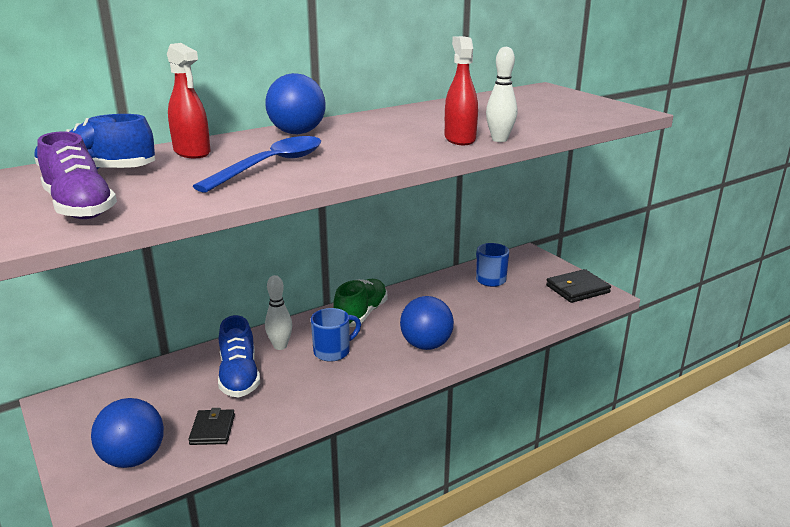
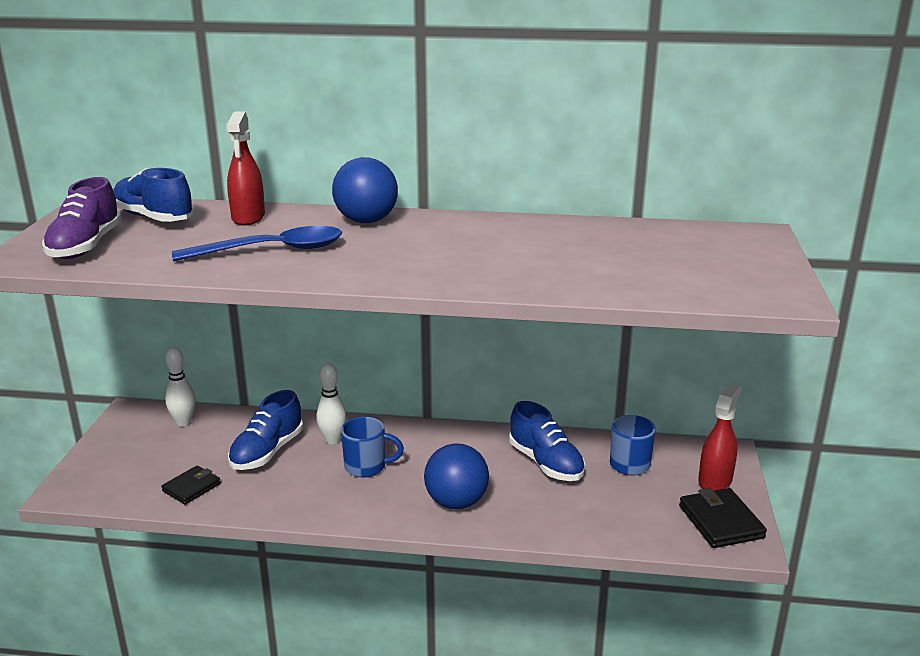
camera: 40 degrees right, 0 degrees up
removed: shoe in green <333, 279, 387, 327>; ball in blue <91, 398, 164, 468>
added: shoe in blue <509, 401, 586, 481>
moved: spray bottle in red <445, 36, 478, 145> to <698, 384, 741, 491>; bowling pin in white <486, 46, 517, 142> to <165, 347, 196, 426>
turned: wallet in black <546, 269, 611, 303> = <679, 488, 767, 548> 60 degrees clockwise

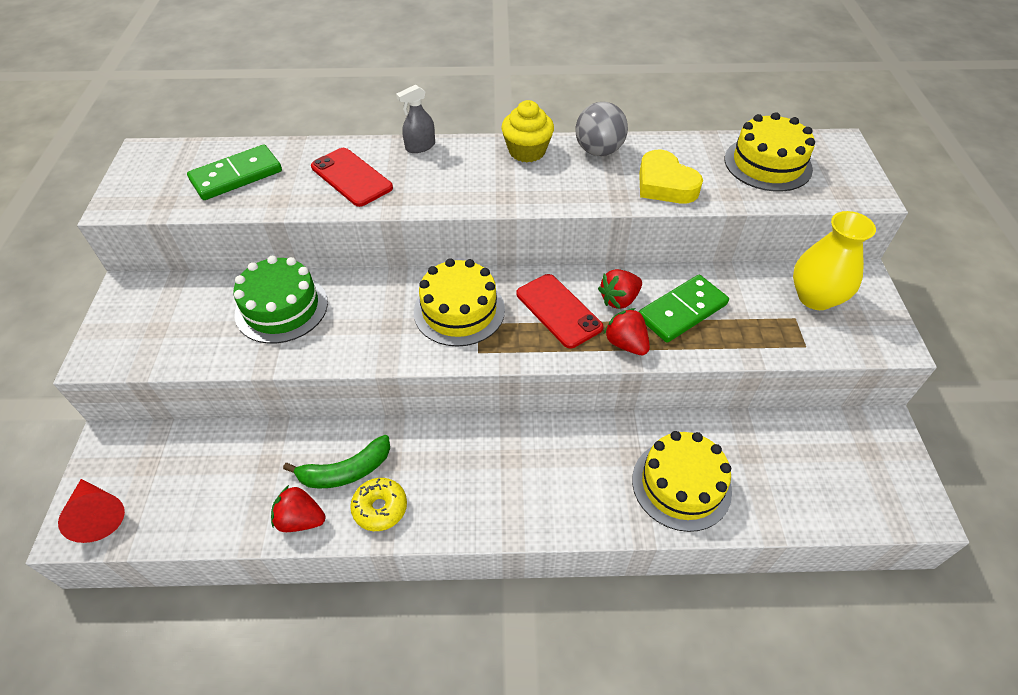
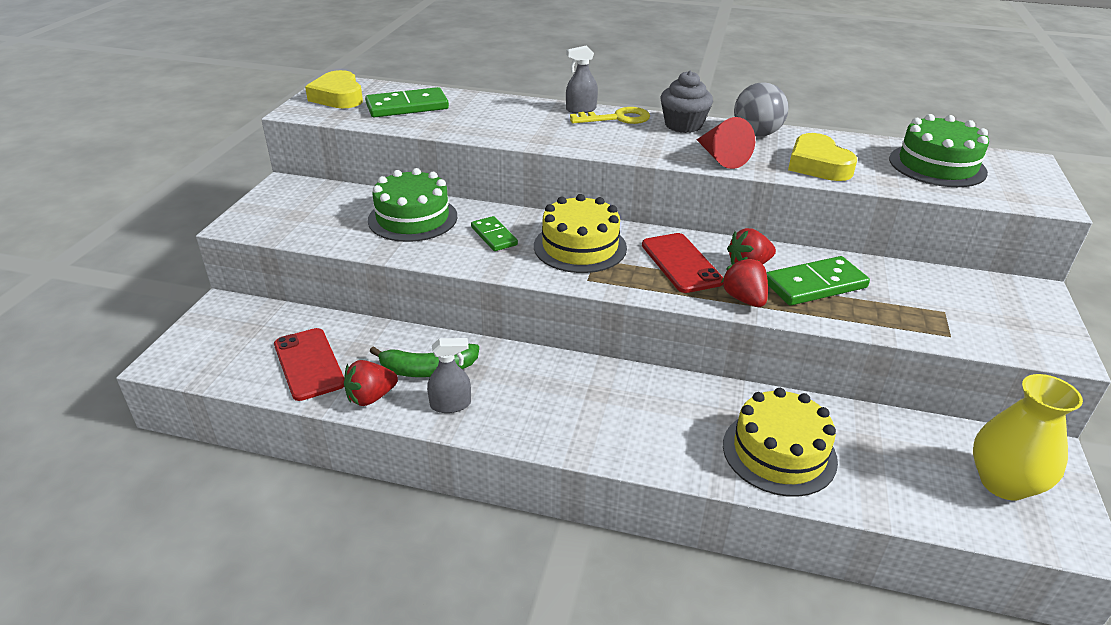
camera: 15 degrees right, 15 degrees down
added: heart in yellow <305, 70, 363, 108>; key in yellow <570, 107, 650, 124>; domino in green <471, 216, 518, 251>
moved: phone in red <311, 148, 393, 207> to <274, 328, 344, 401>; vase in yellow <793, 211, 876, 310> to <973, 374, 1083, 500>; cone in red <58, 479, 125, 543> to <697, 117, 755, 169>
replaced: donut in yellow <350, 478, 407, 531> to spray bottle in grey <427, 338, 471, 413>
recoloured: cupcake in yellow <501, 100, 554, 162> to cupcake in grey <661, 70, 713, 133>; cake in yellow <725, 112, 815, 191> to cake in green <889, 114, 989, 187>
turned: strawberry in red <271, 485, 326, 532> = <344, 360, 398, 406> 60 degrees counterclockwise

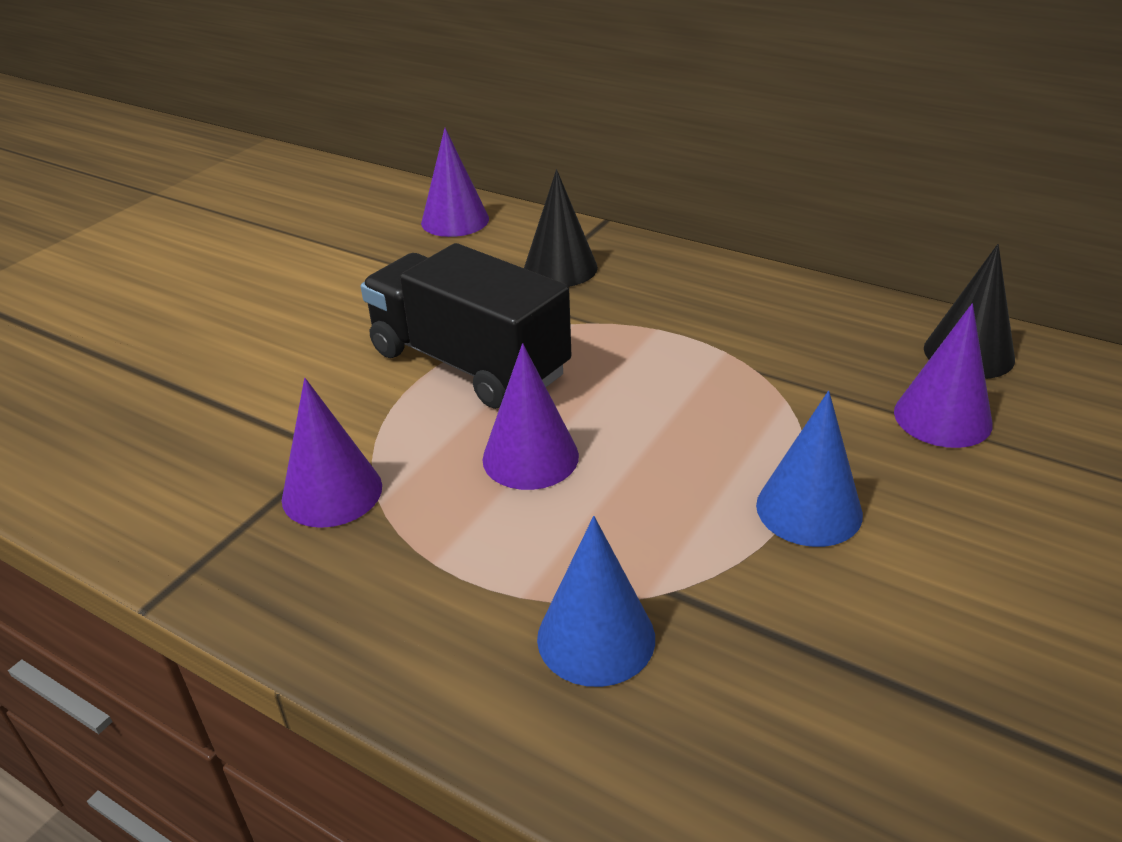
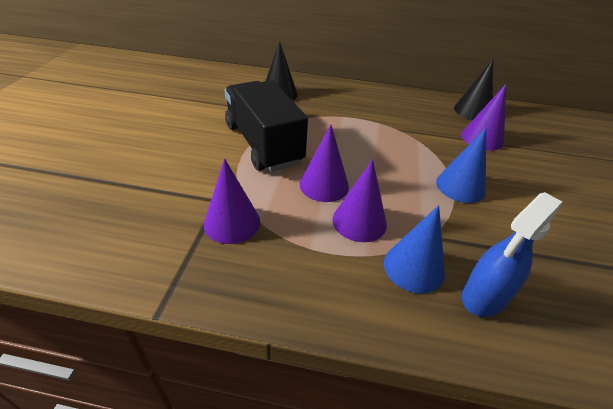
camera: 25 degrees left, 5 degrees up
added: spray bottle in blue <462, 192, 562, 317>
moved: cone in purple <421, 128, 489, 237> to <332, 159, 387, 242>
turned: truck in black <361, 243, 571, 409> = <225, 80, 308, 172> 45 degrees clockwise

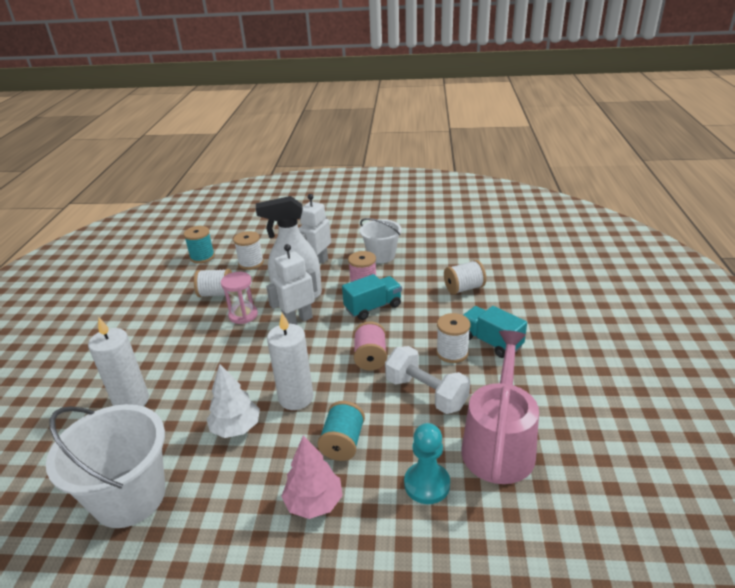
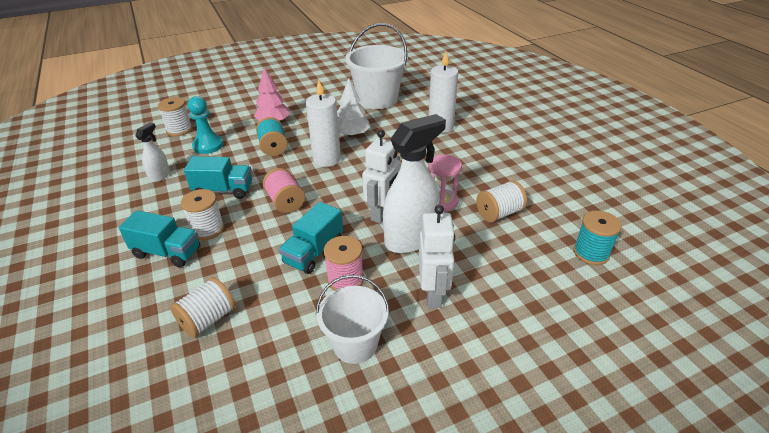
camera: 150 degrees right, 5 degrees up
moved: spool in white <233, 231, 264, 270> to <158, 97, 193, 136>
replaced: watering can in pink <461, 330, 539, 484> to spray bottle in white <135, 123, 170, 183>; dumbbell in white <385, 346, 470, 414> to truck in turquoise <184, 156, 252, 199>

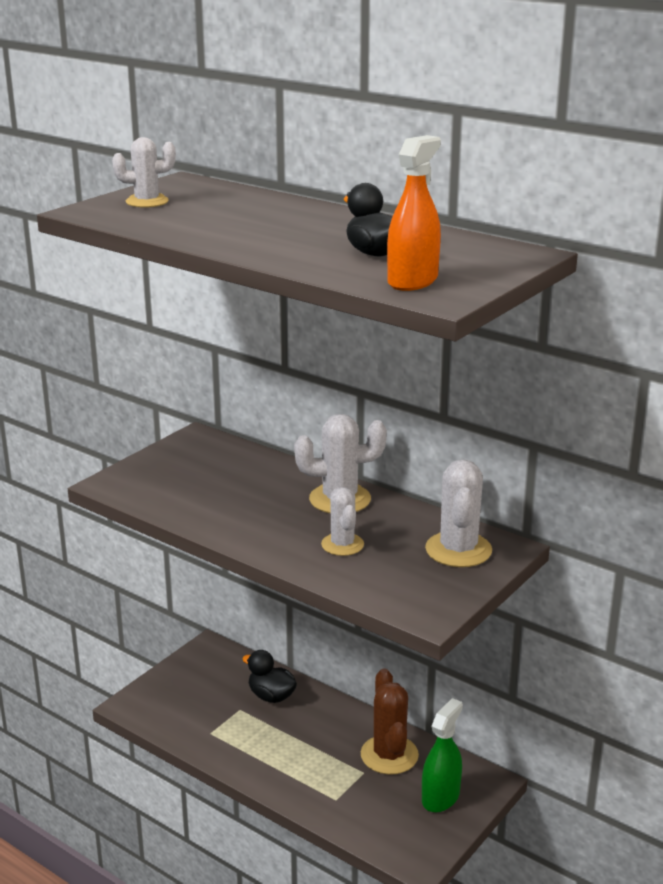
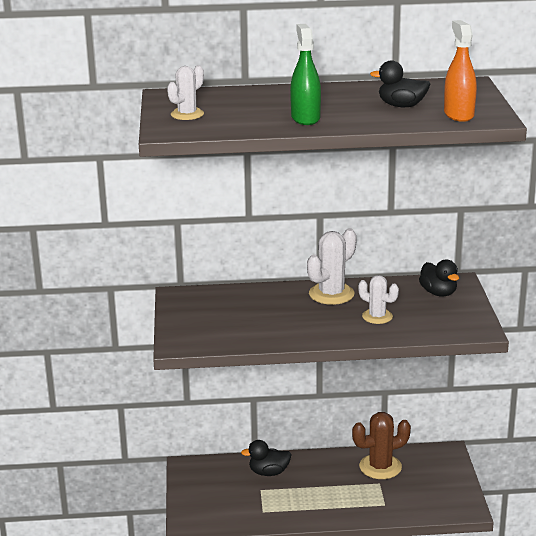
camera: 40 degrees left, 0 degrees up
moved: spray bottle in green <422, 698, 463, 813> to <290, 24, 321, 125>
replaced: cactus in white <425, 459, 492, 567> to duck in black <419, 260, 459, 297>
turned: cactus in brown <361, 668, 419, 774> = <352, 412, 411, 479> 60 degrees counterclockwise

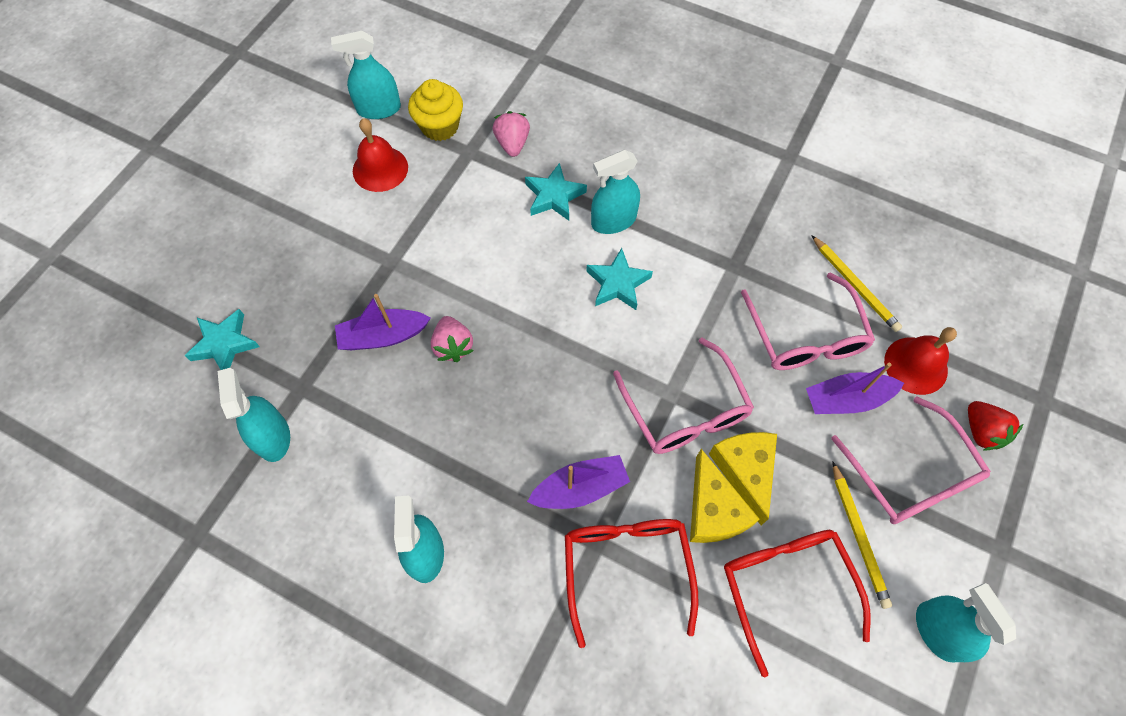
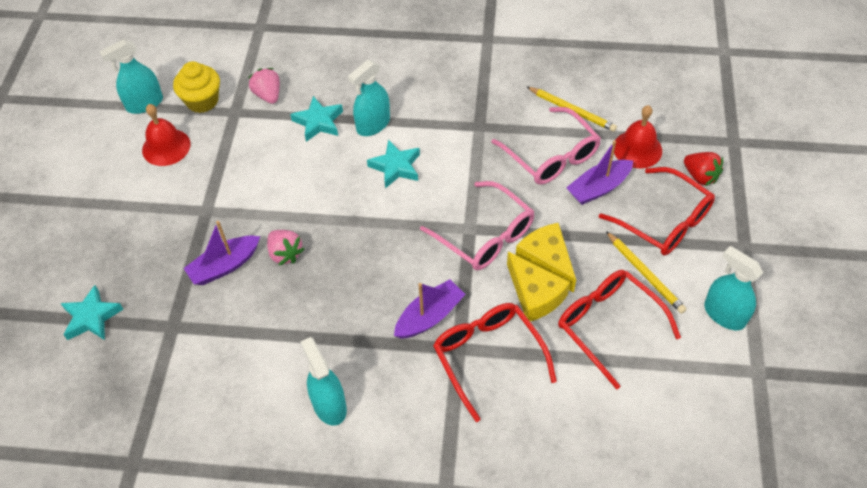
camera: 20 degrees left, 10 degrees down
removed: spray bottle in turquoise <218, 368, 290, 462>
recoloured: glasses in pink <831, 396, 991, 524> to glasses in red <599, 167, 715, 255>

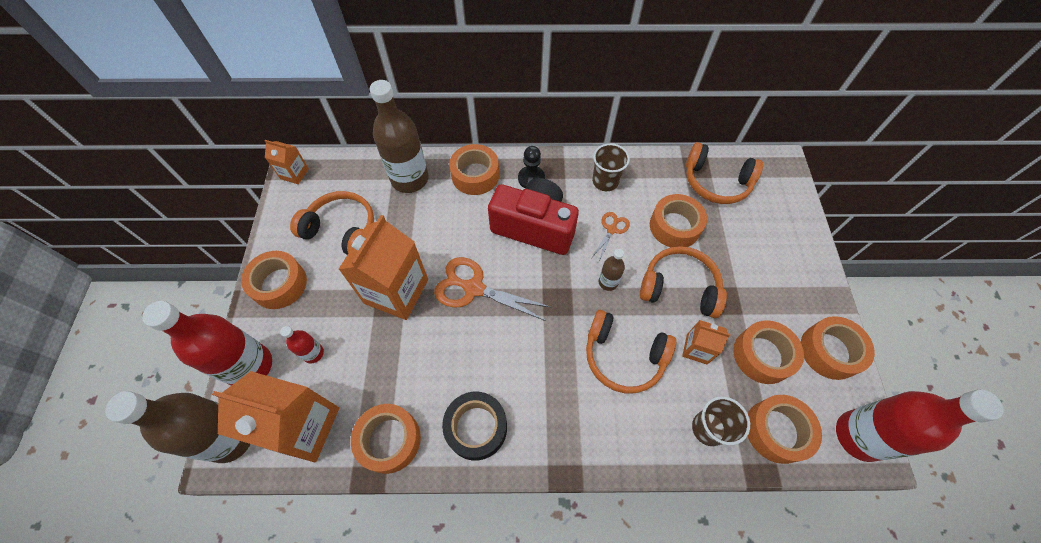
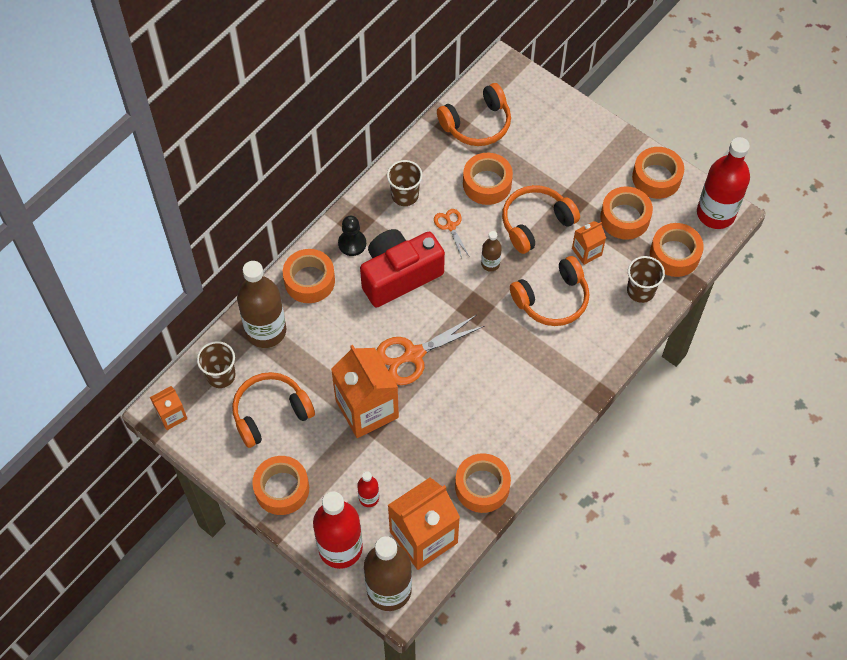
camera: 50 degrees left, 0 degrees up
removed: tape in black <442, 392, 507, 461>
added: cup in brown <197, 341, 236, 388>

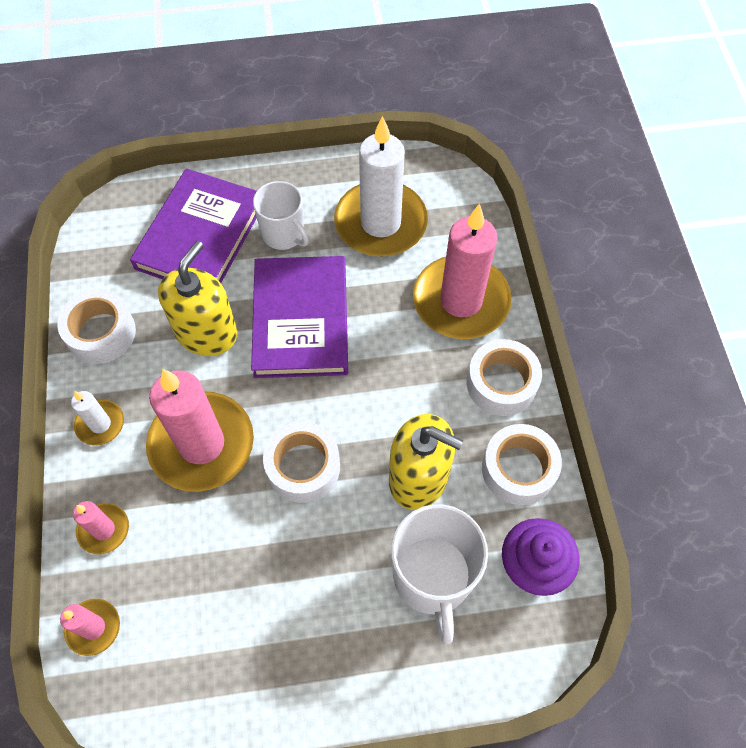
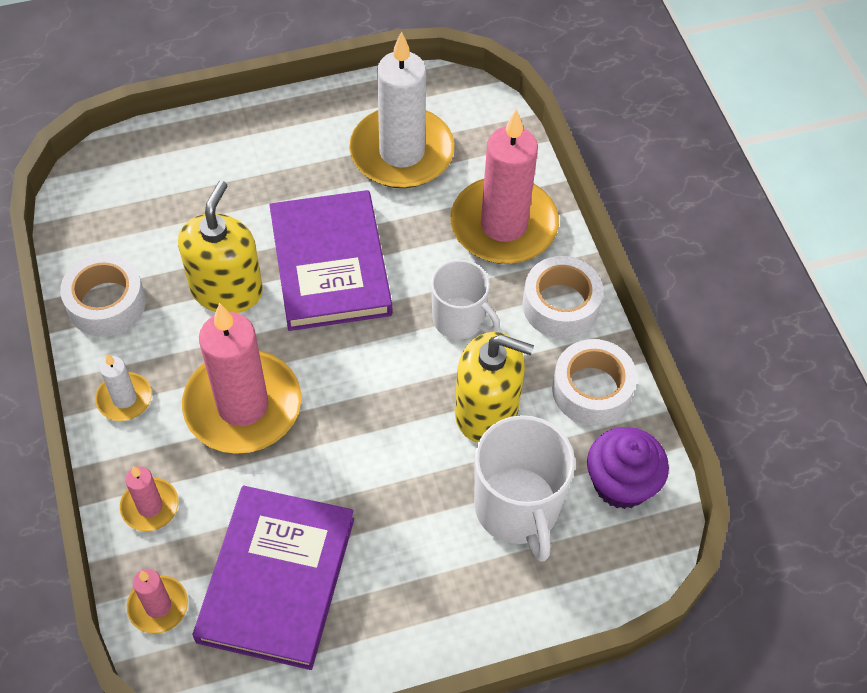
camera: 10 degrees left, 5 degrees down
removed: tape in white <263, 422, 340, 503>
moved: book in purple <130, 168, 257, 283> to <193, 486, 354, 670>; mug in white <253, 181, 309, 250> to <431, 260, 500, 339>

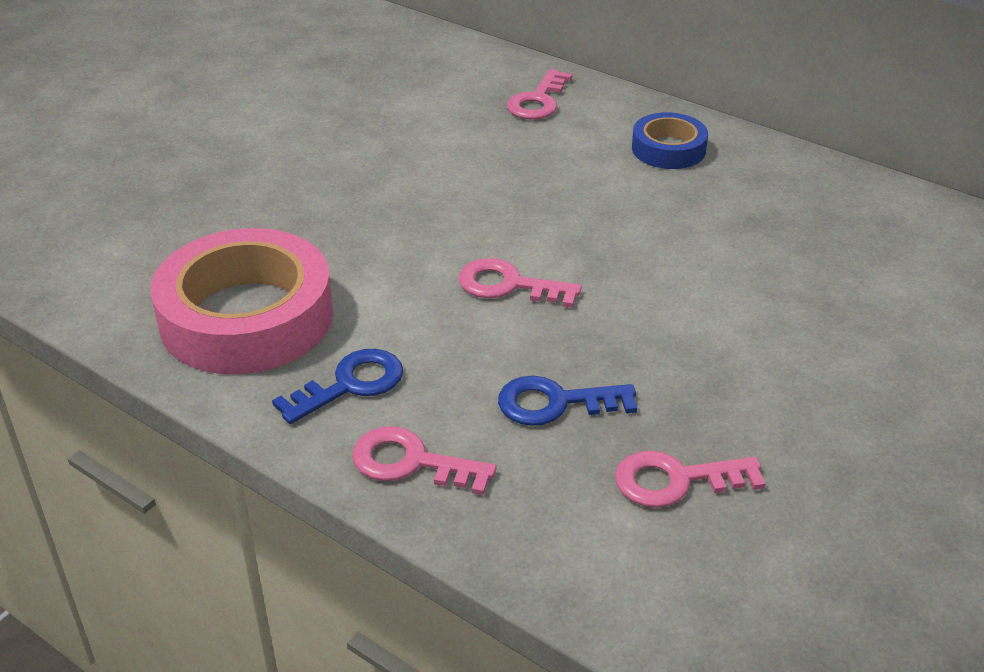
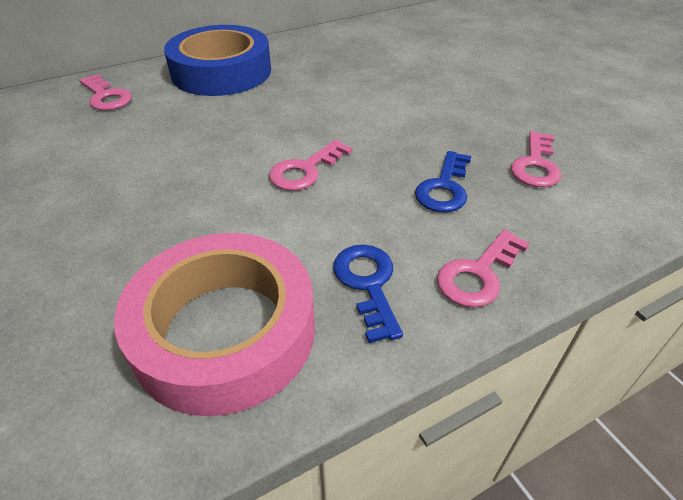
camera: 65 degrees left, 5 degrees up
resized: tape in blue <632, 112, 708, 169> = <164, 25, 271, 96> x1.94

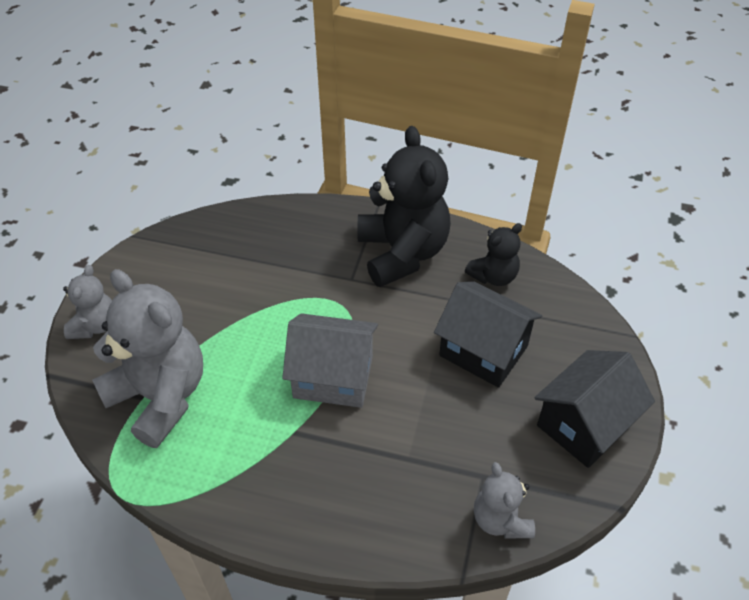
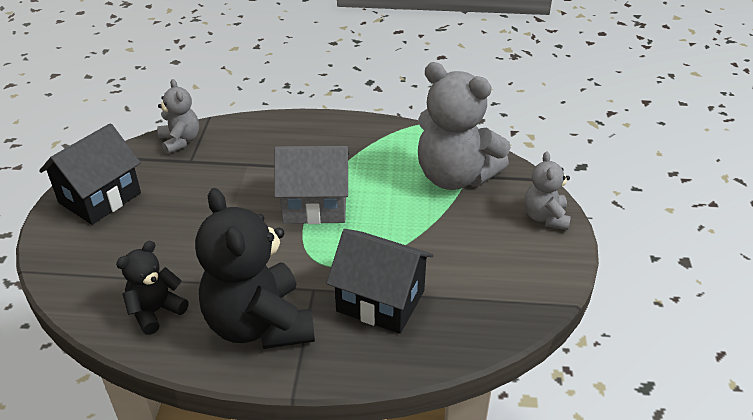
camera: 170 degrees right, 10 degrees down
moved: house in black <434, 281, 542, 388> to <326, 229, 434, 334>

